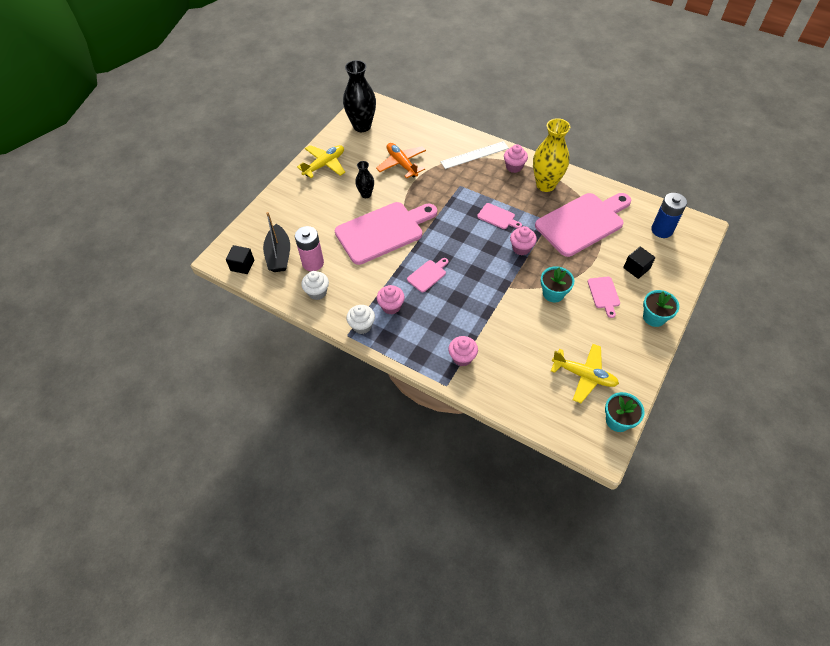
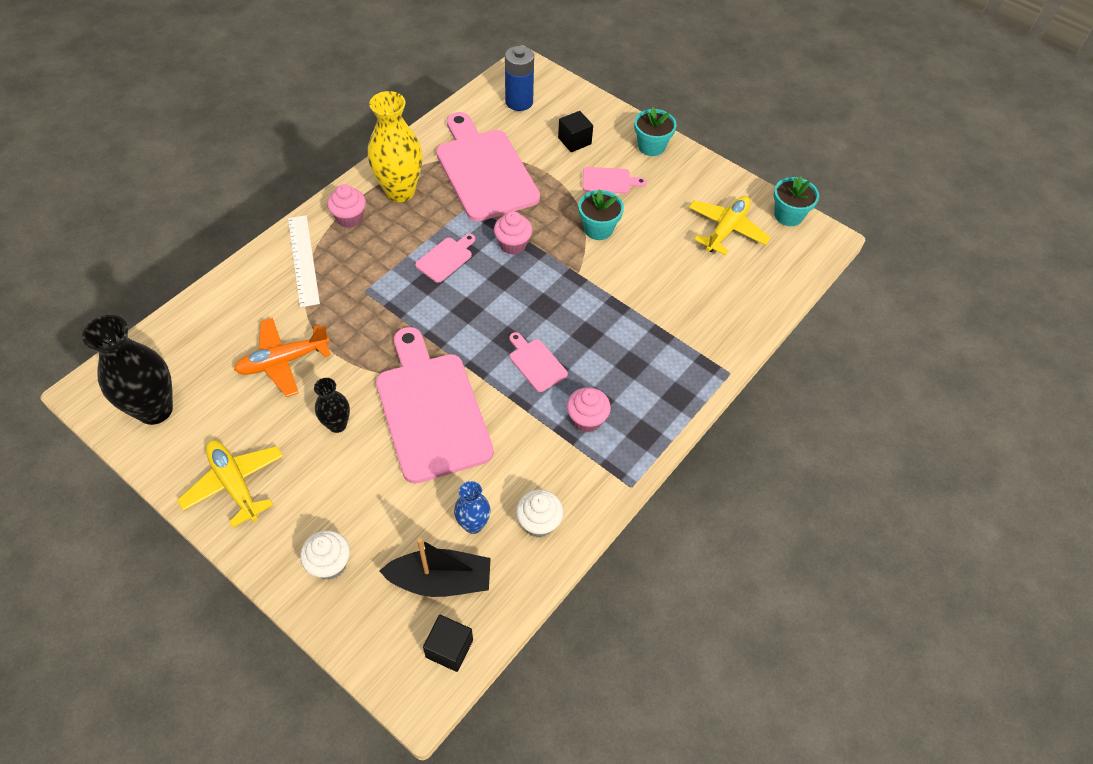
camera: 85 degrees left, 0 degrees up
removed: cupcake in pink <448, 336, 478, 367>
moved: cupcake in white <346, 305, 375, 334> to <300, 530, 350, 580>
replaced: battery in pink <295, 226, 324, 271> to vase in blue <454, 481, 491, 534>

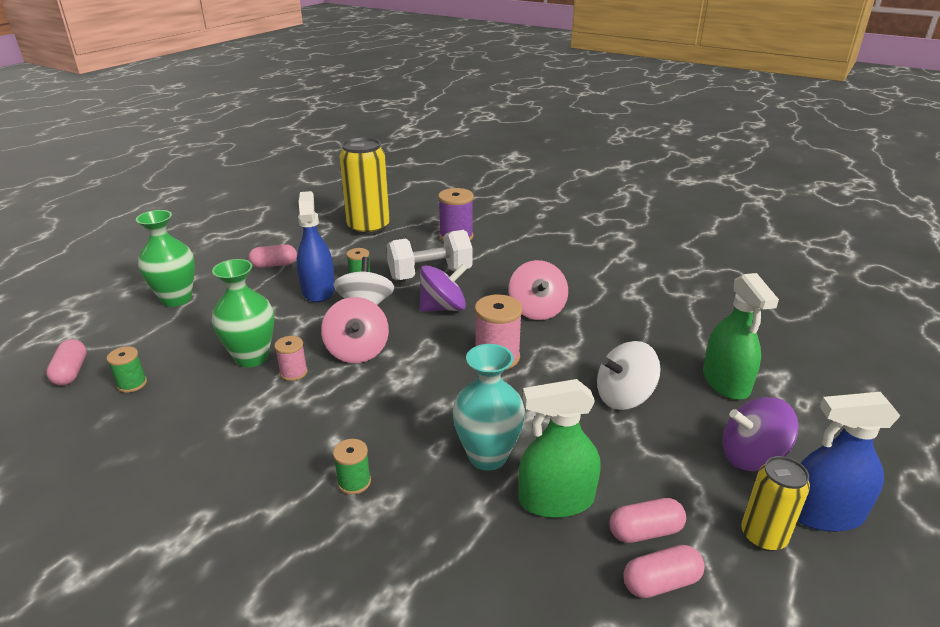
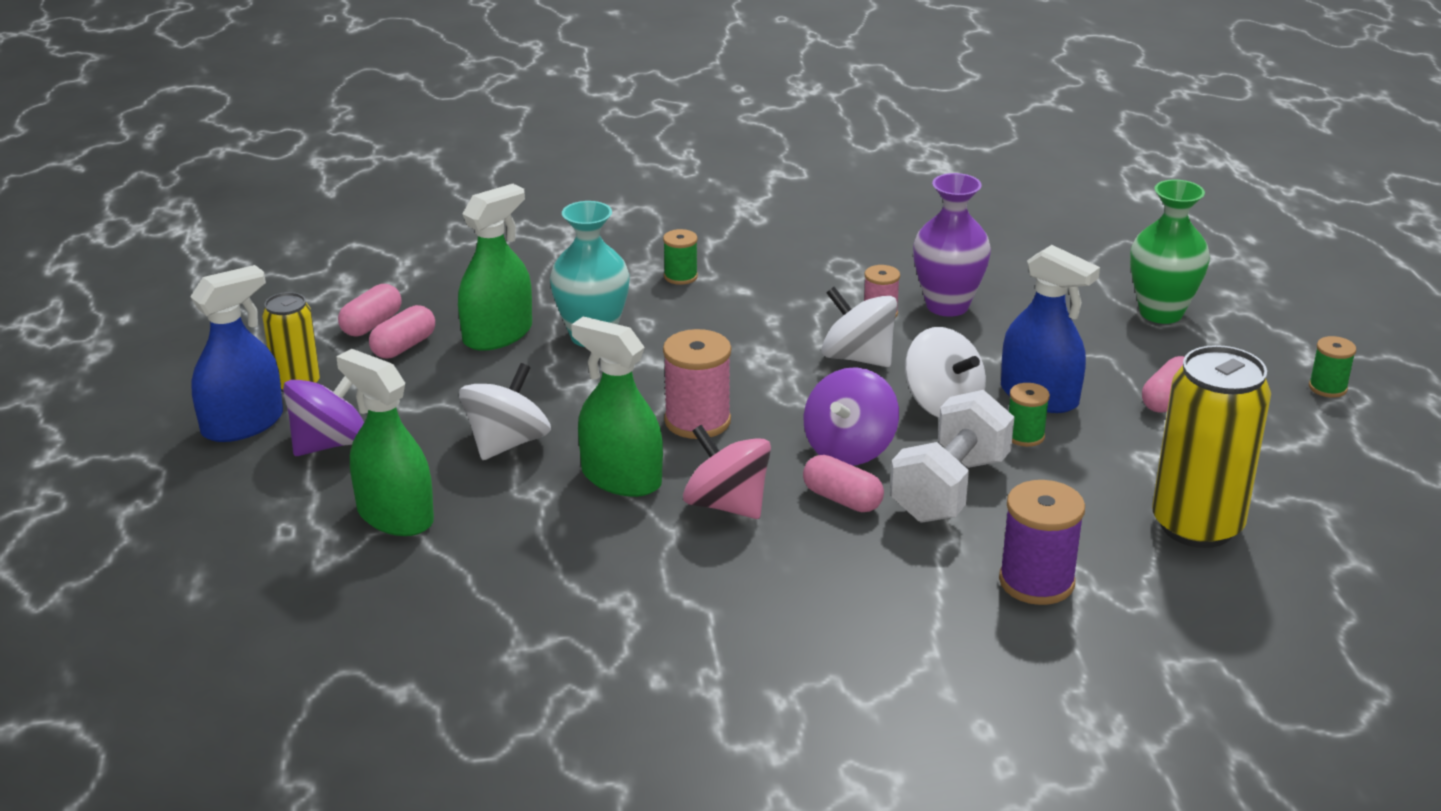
camera: 140 degrees right, 0 degrees up
added: spray bottle in green <571, 316, 663, 497>
moved: capsule in pink <46, 339, 87, 385> to <803, 455, 884, 512>; spool in green <107, 346, 147, 393> to <1309, 336, 1356, 398>
recoloured: vase in green <212, 259, 274, 367> to vase in purple <913, 173, 991, 317>; spinning top in pink <321, 297, 389, 363> to spinning top in white <821, 287, 897, 367>

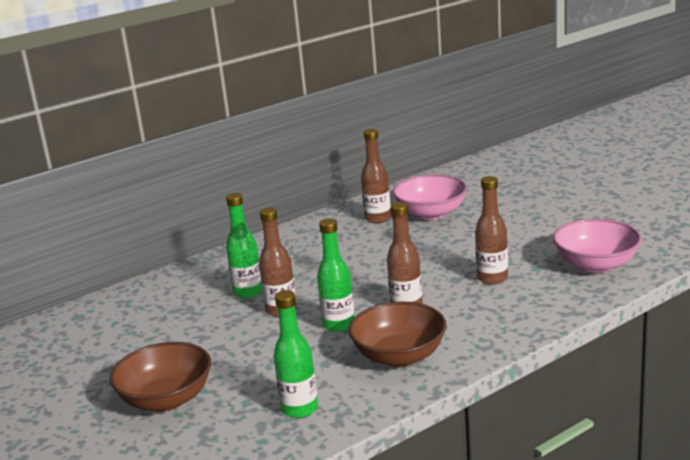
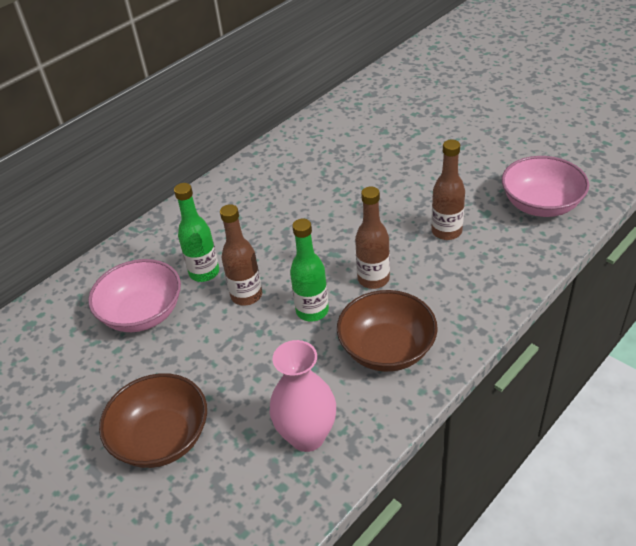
camera: 10 degrees left, 20 degrees up
removed: bottle in brown <361, 129, 391, 223>
moved: bowl in pink <393, 175, 467, 220> to <88, 259, 181, 332>
replaced: bottle in green <273, 290, 318, 418> to vase in pink <269, 340, 336, 452>

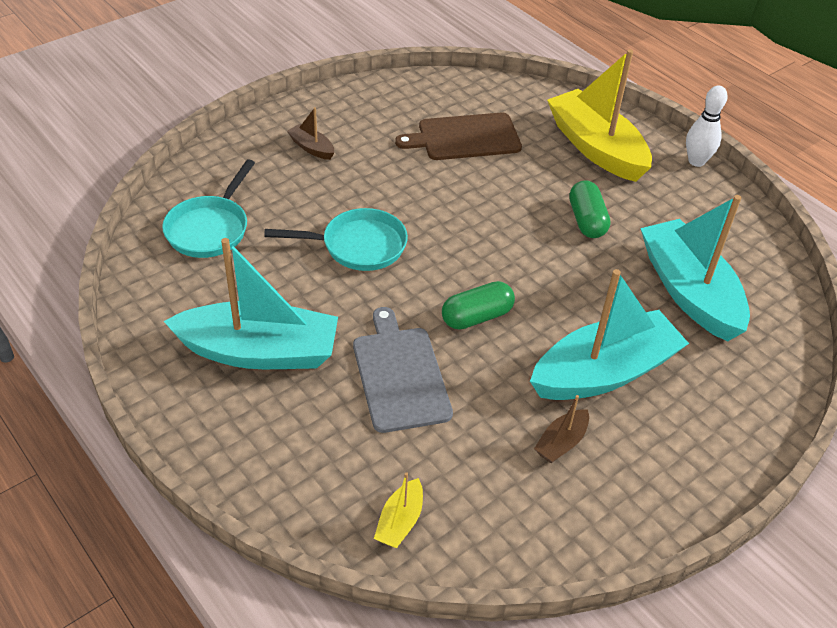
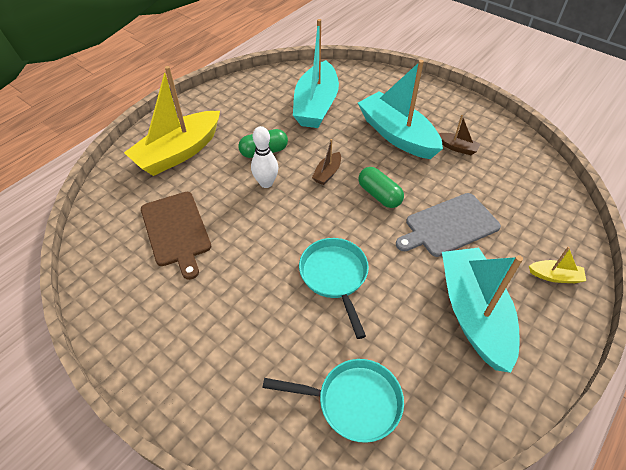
camera: 100 degrees left, 5 degrees up
moved: bowling pin in white <686, 85, 728, 167> to <251, 126, 278, 188>; boat in brown <287, 107, 334, 160> to <312, 139, 341, 185>; boat in yellow <374, 472, 423, 548> to <529, 247, 586, 283>
turned: boat in turquoise <640, 195, 750, 341> = <293, 19, 339, 128> 45 degrees counterclockwise

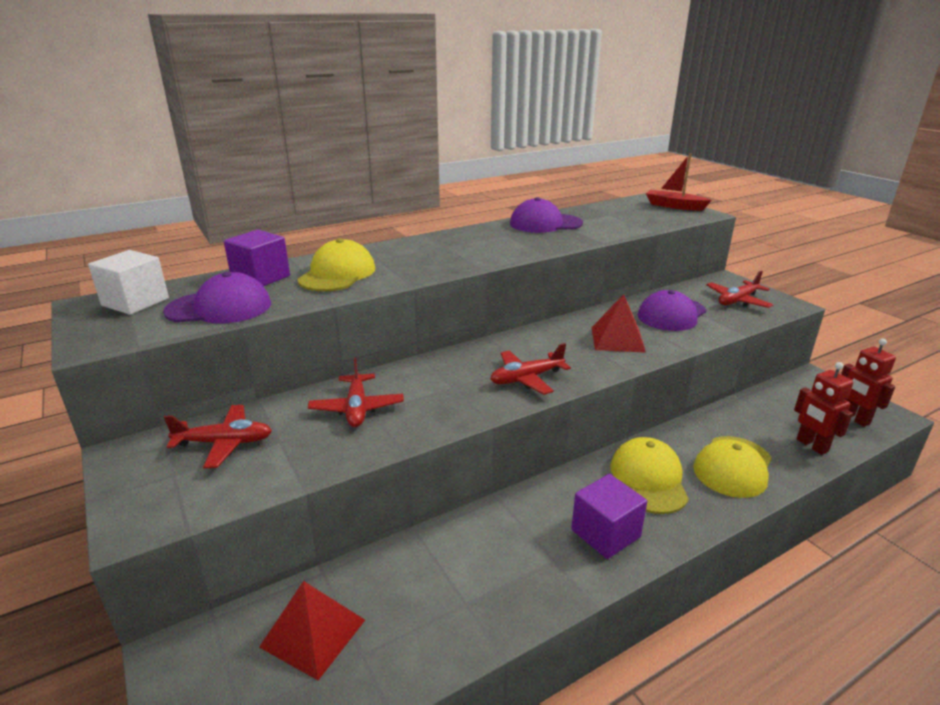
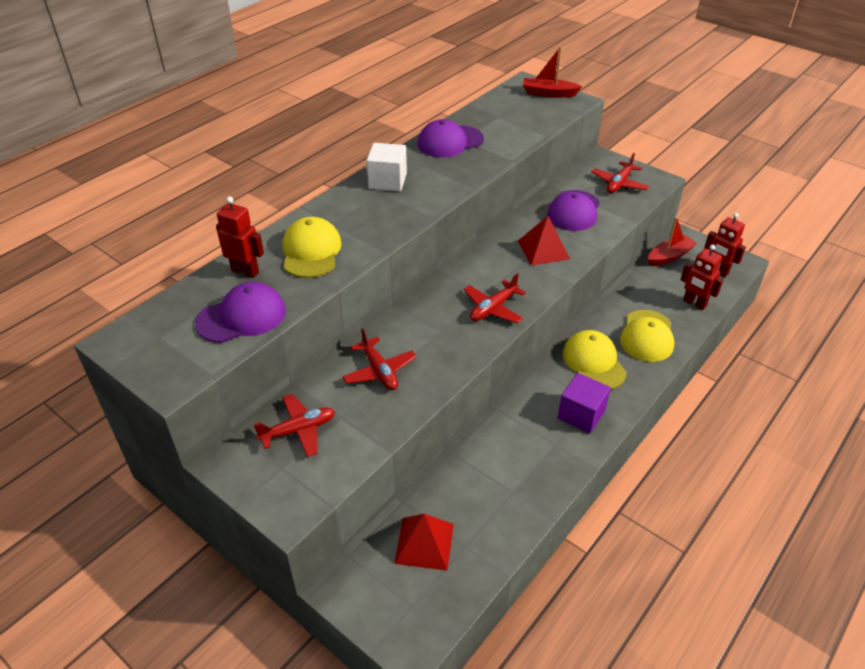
camera: 20 degrees left, 15 degrees up
added: boat in red <648, 217, 697, 266>
moved: cube in white <88, 250, 169, 315> to <366, 143, 407, 191>
replaced: cube in purple <224, 230, 290, 286> to robot in red <216, 196, 264, 278>

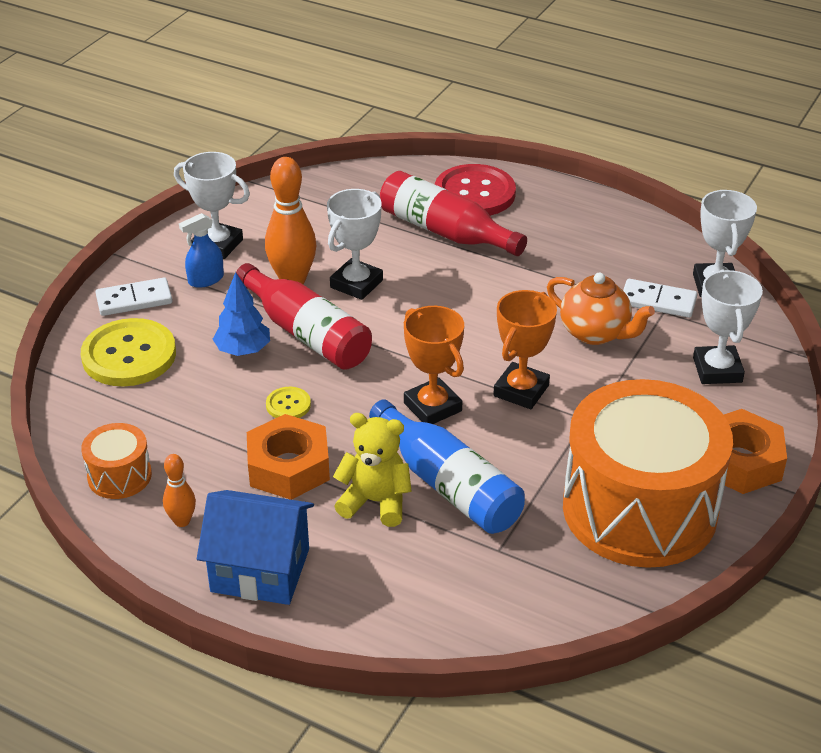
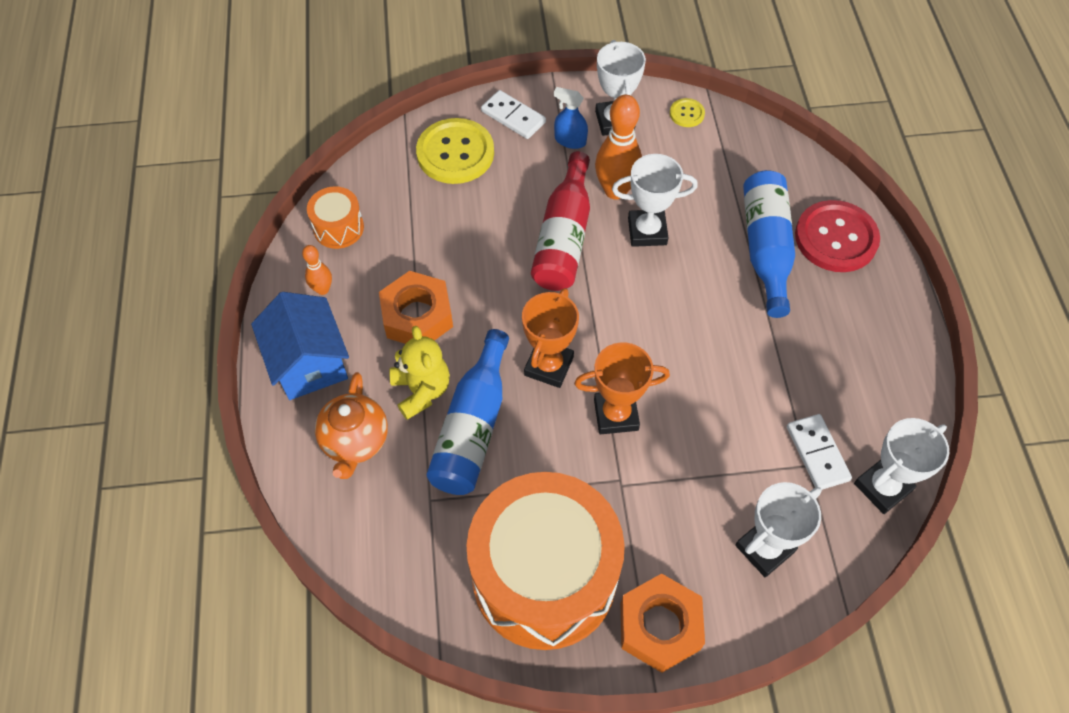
camera: 55 degrees right, 20 degrees up
removed: tree in blue <213, 272, 270, 356>
moved: teapot in orange <547, 272, 655, 345> to <315, 372, 388, 479>; button in yellow <266, 387, 311, 418> to <670, 98, 705, 127>
recoloured: bottle in red <380, 171, 527, 256> to bottle in blue <743, 170, 795, 318>

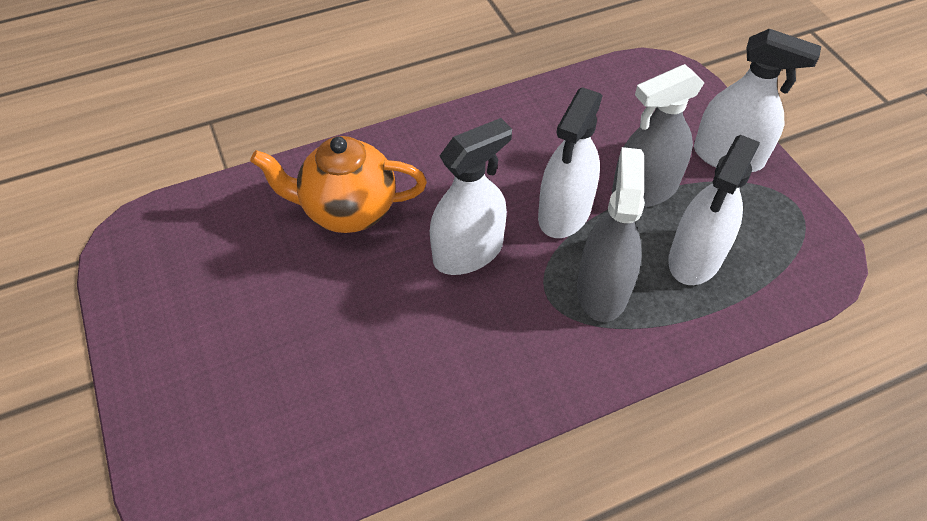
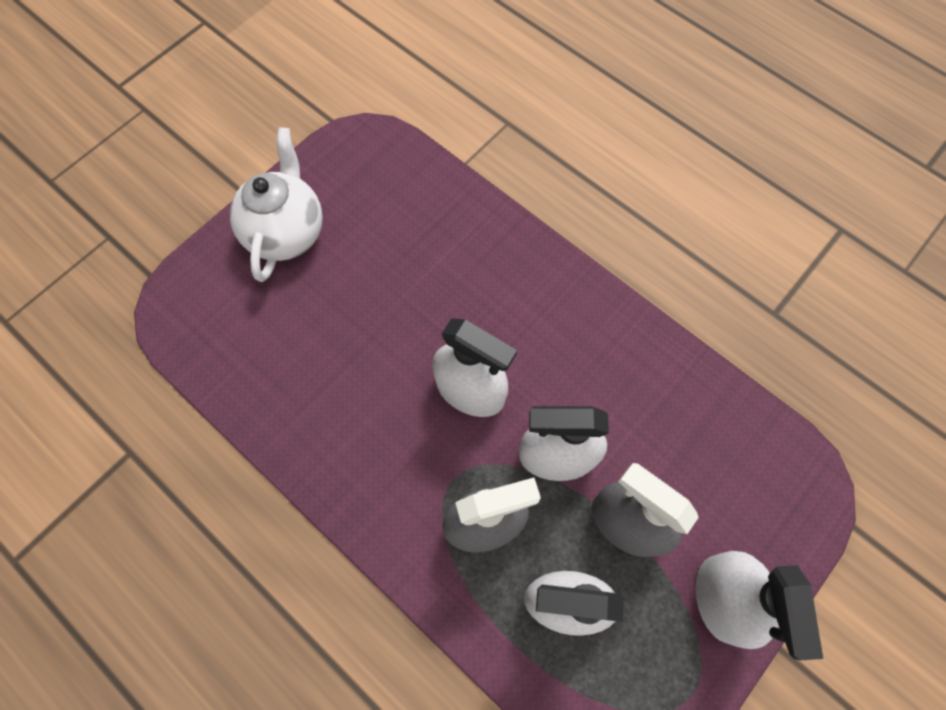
camera: 65 degrees right, 15 degrees up
removed: teapot in orange <250, 136, 427, 233>
added: teapot in white <229, 127, 323, 282>

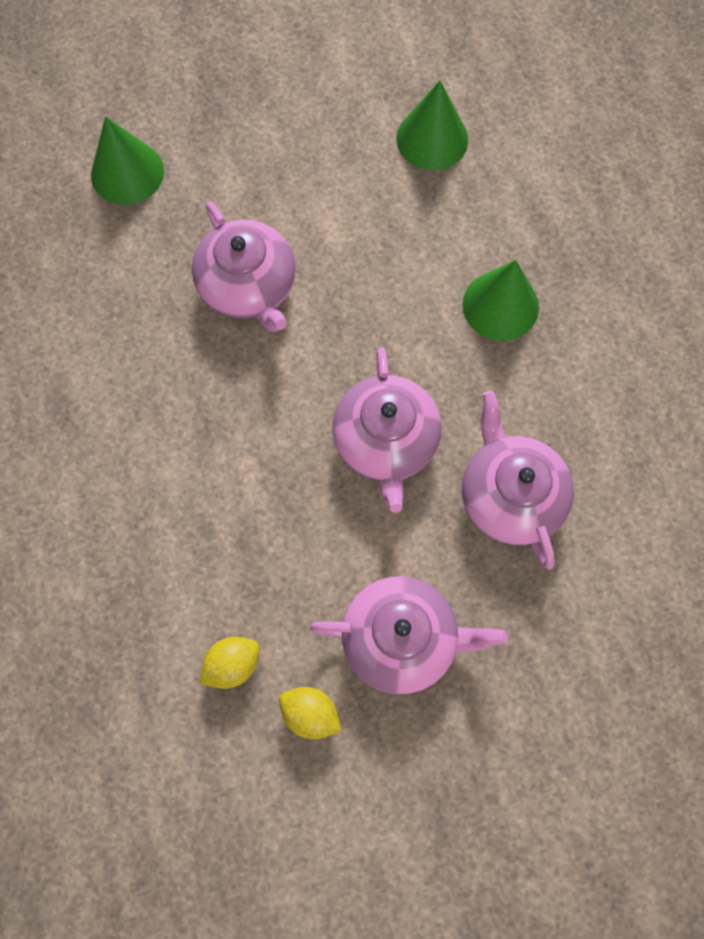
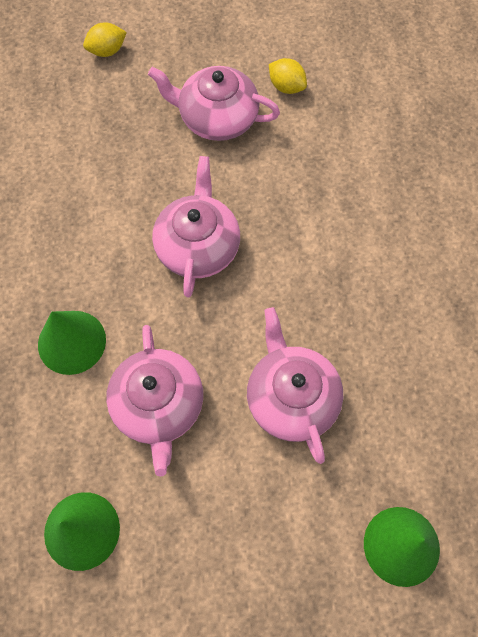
camera: 170 degrees left, 5 degrees down
moved: teapot in pink <462, 391, 574, 570> to <106, 325, 203, 477>; lemon in yellow <199, 637, 259, 689> to <83, 22, 127, 57>

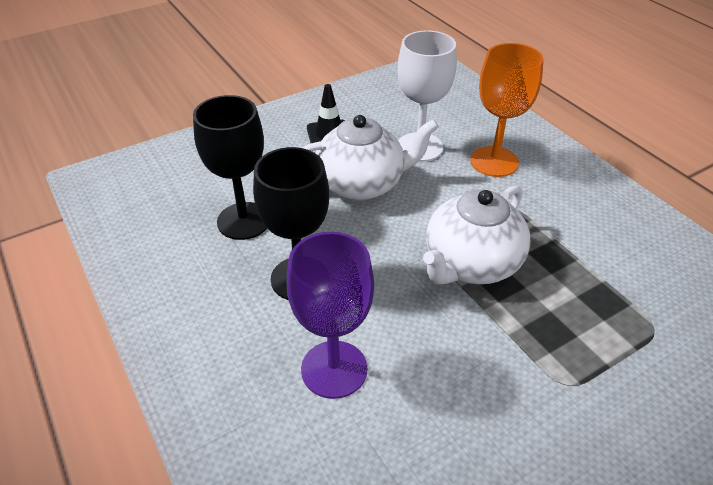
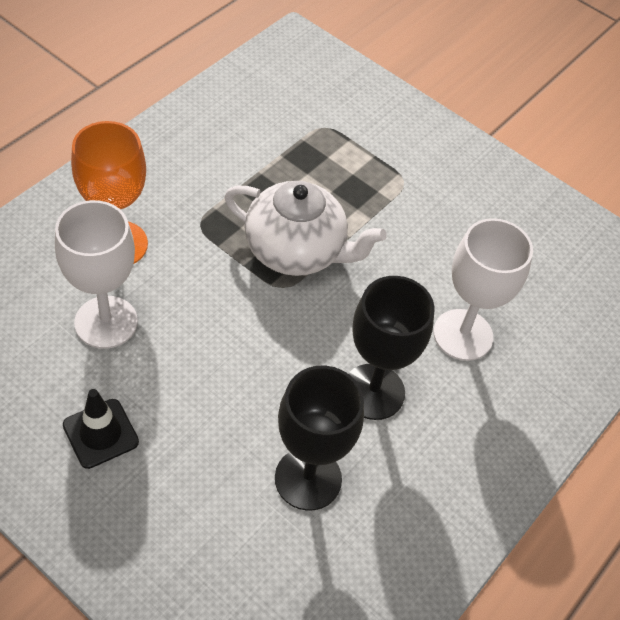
camera: 115 degrees left, 10 degrees up
removed: teapot in white <302, 115, 439, 201>
recoloured: goblet in purple <287, 232, 374, 399> to goblet in white <433, 218, 533, 361>

